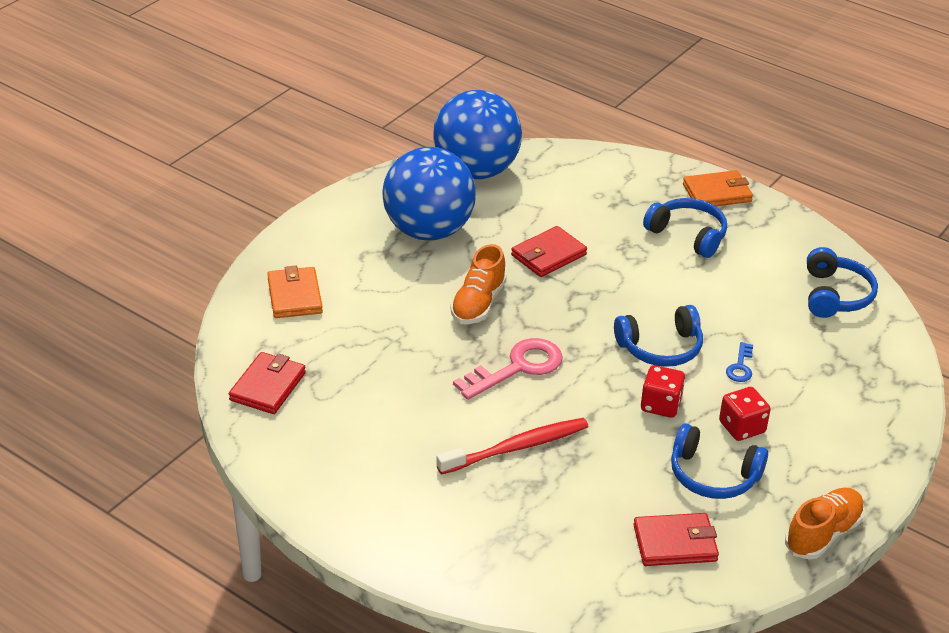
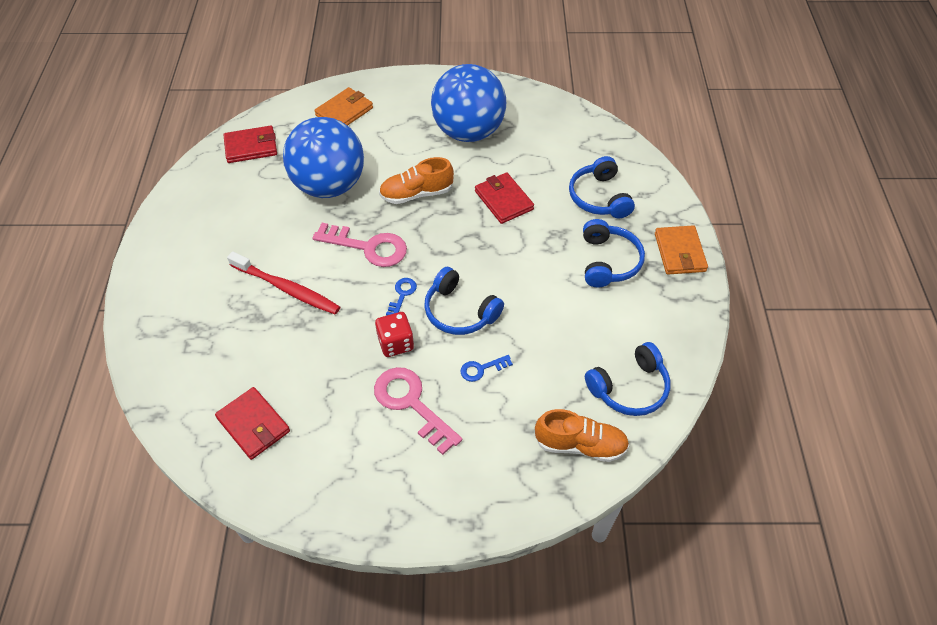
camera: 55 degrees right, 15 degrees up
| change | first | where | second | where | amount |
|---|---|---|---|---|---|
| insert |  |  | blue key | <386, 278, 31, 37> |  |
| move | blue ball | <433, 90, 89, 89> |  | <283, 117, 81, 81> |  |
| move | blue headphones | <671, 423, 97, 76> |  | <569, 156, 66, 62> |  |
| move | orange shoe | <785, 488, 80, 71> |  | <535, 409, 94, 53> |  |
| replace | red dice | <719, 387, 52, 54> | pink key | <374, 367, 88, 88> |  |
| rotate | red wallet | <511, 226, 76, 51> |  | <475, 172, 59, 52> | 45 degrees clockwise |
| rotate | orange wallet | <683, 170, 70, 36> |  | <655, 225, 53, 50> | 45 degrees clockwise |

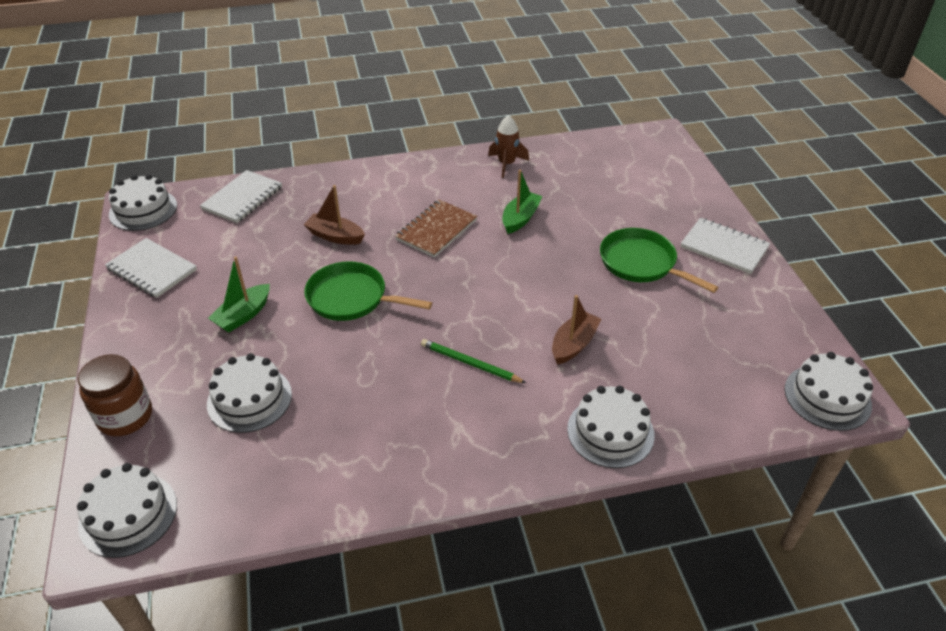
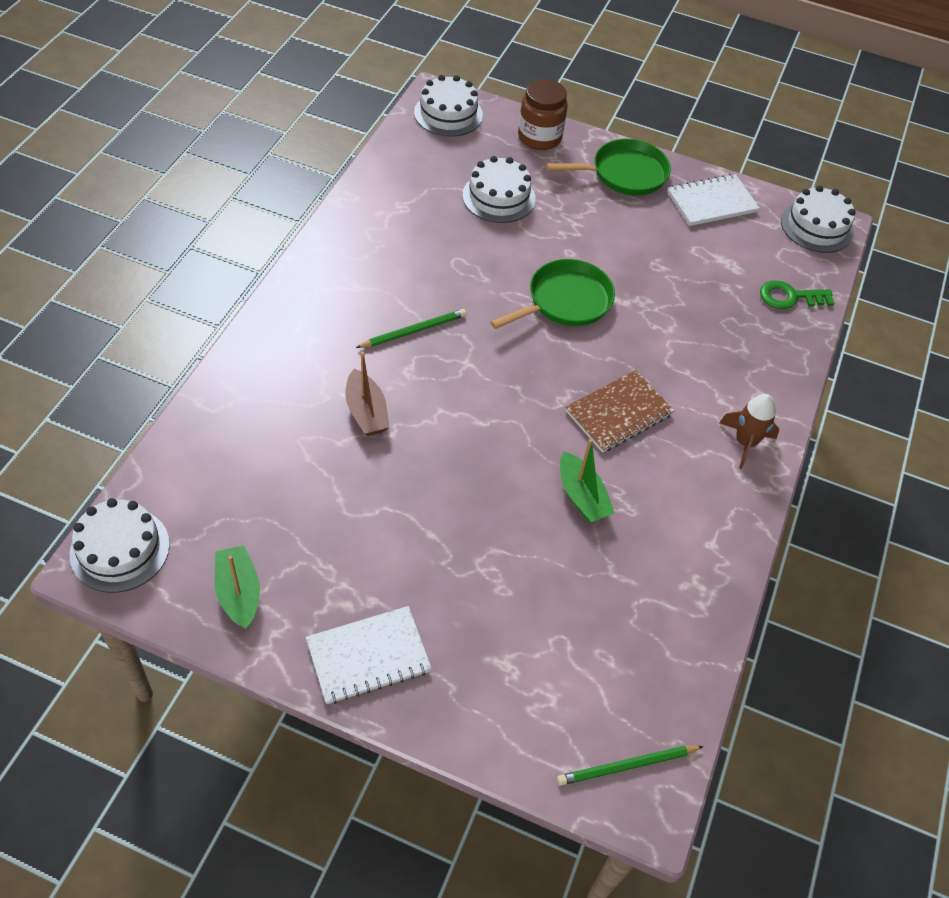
camera: 120 degrees right, 10 degrees up
| change | first | where | second | where | amount |
|---|---|---|---|---|---|
| delete | brown boat | <304, 185, 61, 60> |  |  |  |
| delete | white cake | <567, 385, 88, 83> |  |  |  |
| insert |  |  | green pencil | <557, 746, 147, 39> |  |
| move | green boat | <208, 257, 62, 76> |  | <215, 545, 45, 84> |  |
| move | brown rocket | <488, 115, 41, 63> |  | <719, 394, 60, 75> |  |
| move | green pan | <600, 228, 119, 65> |  | <546, 139, 125, 56> |  |
| replace | white notebook | <200, 170, 82, 53> | green key | <760, 280, 75, 29> |  |
| rotate | brown notebook | <395, 200, 82, 58> |  | <565, 370, 109, 83> | 75 degrees clockwise |

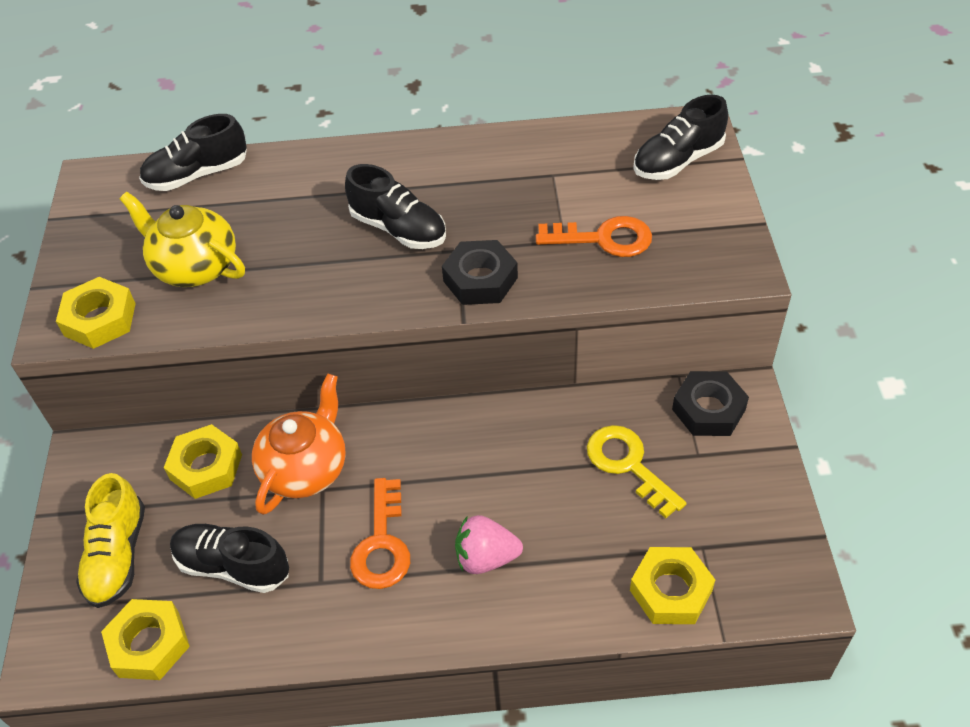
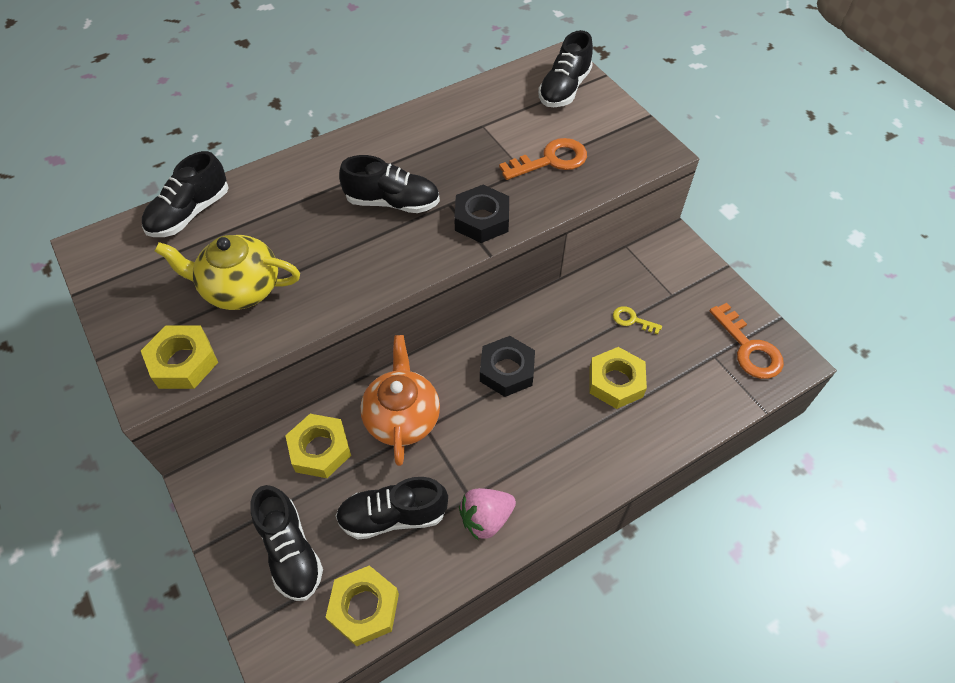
camera: 30 degrees left, 5 degrees up
| change | first | where | second | where | amount |
|---|---|---|---|---|---|
| move | orange key | <350, 478, 60, 111> |  | <709, 303, 75, 76> |  |
| move | pink strawberry | <455, 515, 68, 59> |  | <459, 488, 57, 52> |  |
| move | yellow nut | <630, 547, 85, 77> |  | <590, 347, 57, 62> |  |
| move | black nut | <672, 371, 77, 65> |  | <480, 336, 55, 61> |  |
| recolor | yellow shoe | <76, 473, 69, 135> | black shoe | <251, 485, 72, 116> |  |
| resize | yellow key | <587, 425, 100, 93> |  | <613, 306, 49, 28> | x0.54 |

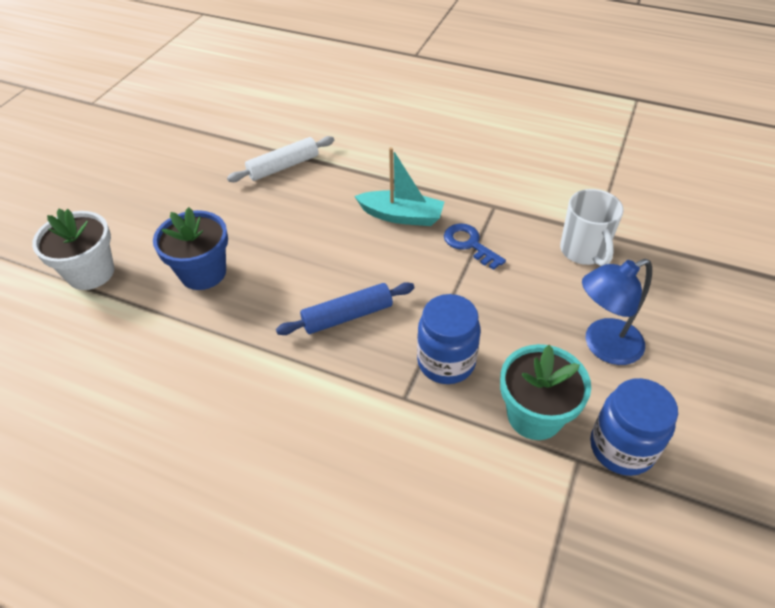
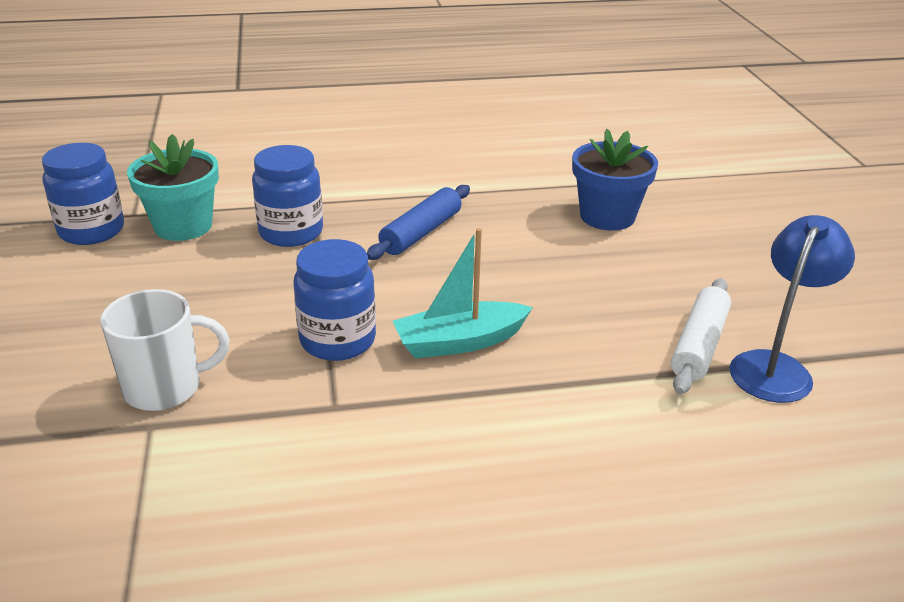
camera: 145 degrees right, 15 degrees down
| change | first | where | second | where | amount |
|---|---|---|---|---|---|
| delete | white flower pot | <32, 209, 82, 81> |  |  |  |
| move | blue lamp | <582, 259, 70, 106> |  | <730, 215, 125, 188> |  |
| replace | blue key | <444, 223, 62, 47> | blue jar | <294, 239, 82, 122> |  |
| rotate | white mug | <560, 189, 64, 77> |  | <100, 289, 130, 122> | 120 degrees clockwise |

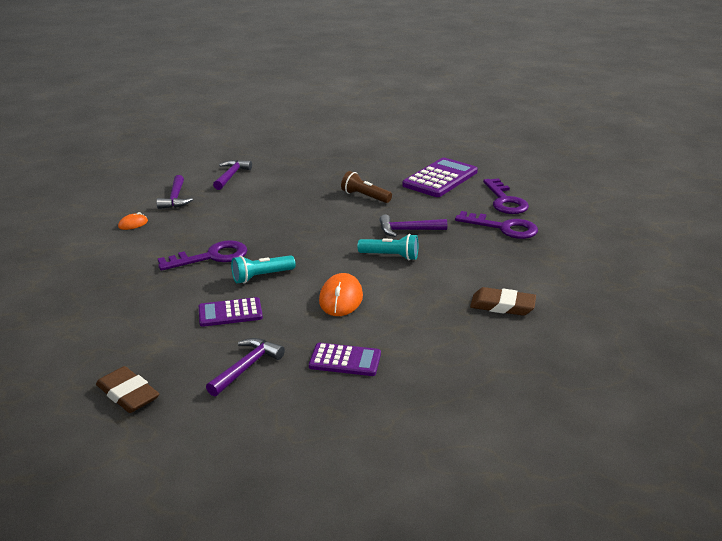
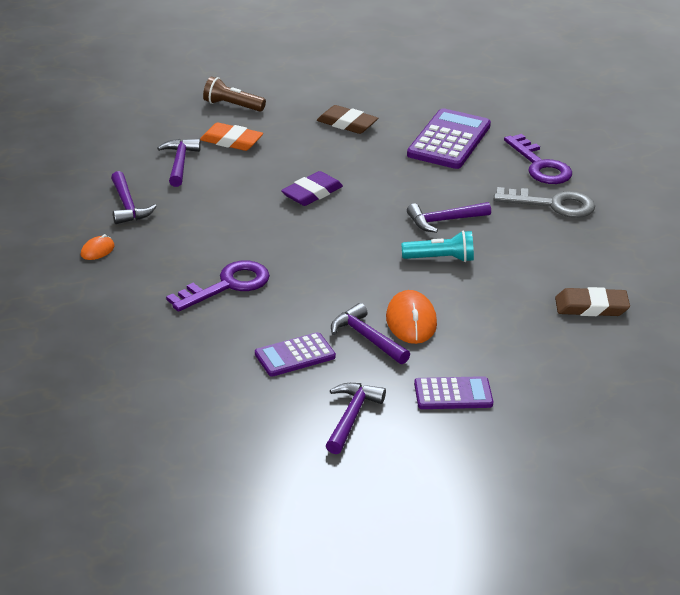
camera: 15 degrees left, 5 degrees up
| change | first | where | second | where | amount |
|---|---|---|---|---|---|
| delete | turquoise flashlight | <231, 255, 65, 28> |  |  |  |
| insert |  |  | orange eraser | <200, 122, 63, 29> |  |
| insert |  |  | purple eraser | <281, 171, 62, 35> |  |
| insert |  |  | purple hammer | <331, 303, 79, 61> |  |
| move | brown eraser | <96, 366, 63, 47> |  | <317, 105, 61, 29> |  |
| move | brown flashlight | <341, 171, 51, 32> |  | <203, 76, 63, 36> |  |
| recolor | purple key | <455, 211, 83, 28> | grey key | <494, 187, 101, 31> |  |

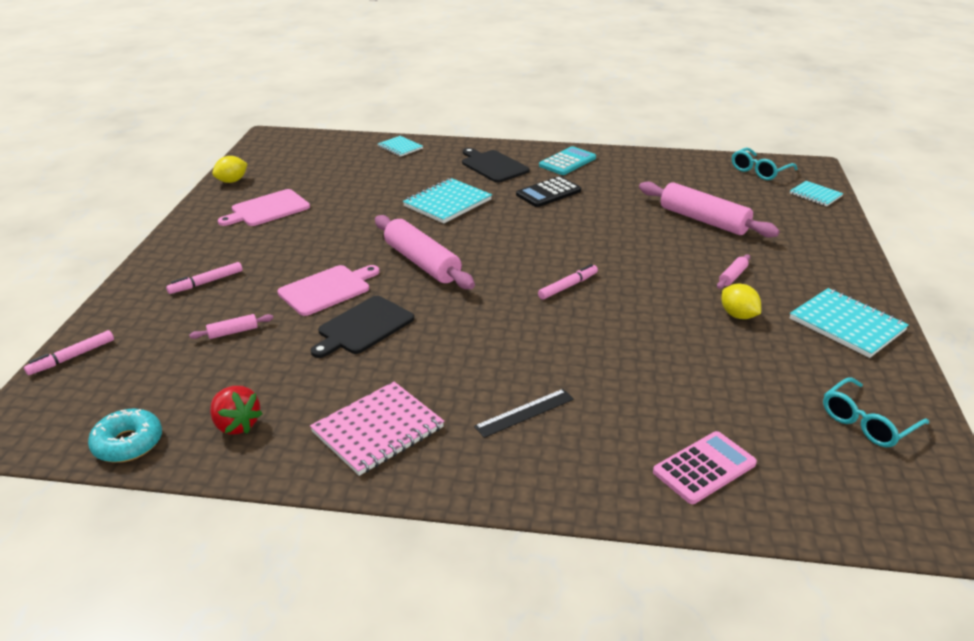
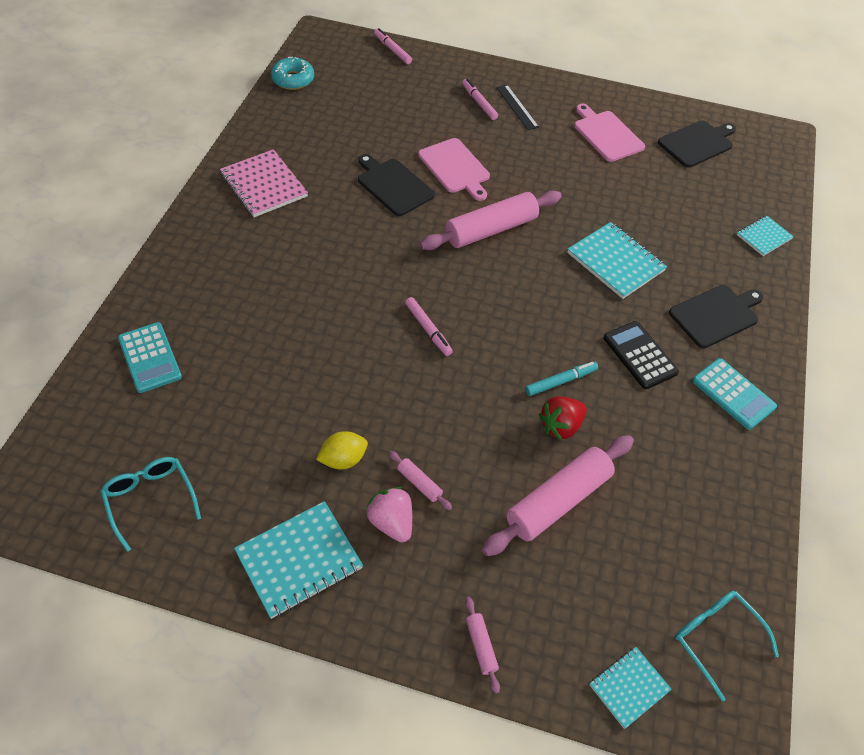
camera: 95 degrees right, 20 degrees up
| change | first | where | second | where | amount |
|---|---|---|---|---|---|
| delete | yellow lemon | <212, 156, 35, 27> |  |  |  |
| insert |  |  | pink strawberry | <366, 487, 46, 55> |  |
| insert |  |  | turquoise marker | <525, 361, 73, 35> |  |
| insert |  |  | black cutting board | <658, 120, 78, 48> |  |
| move | pink rolling pin | <189, 314, 84, 25> |  | <465, 597, 35, 97> |  |
| move | red strawberry | <210, 386, 53, 49> |  | <539, 396, 48, 45> |  |
| move | black ruler | <474, 389, 100, 49> |  | <496, 85, 43, 45> |  |
| recolor | pink calculator | <653, 431, 104, 73> | turquoise calculator | <118, 322, 64, 71> |  |

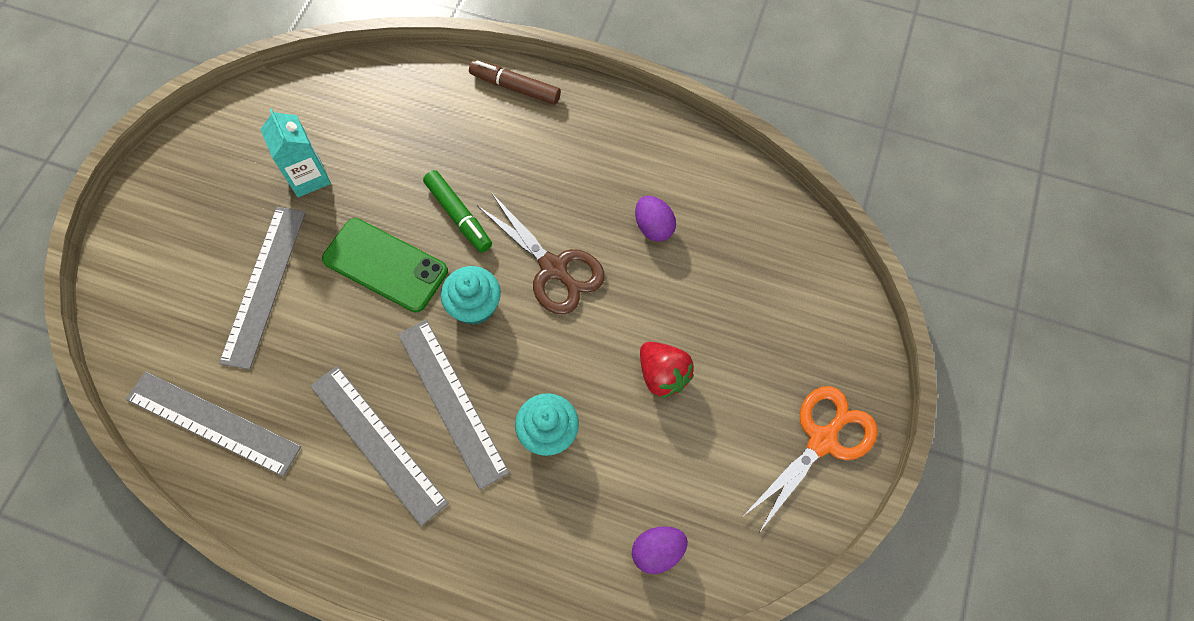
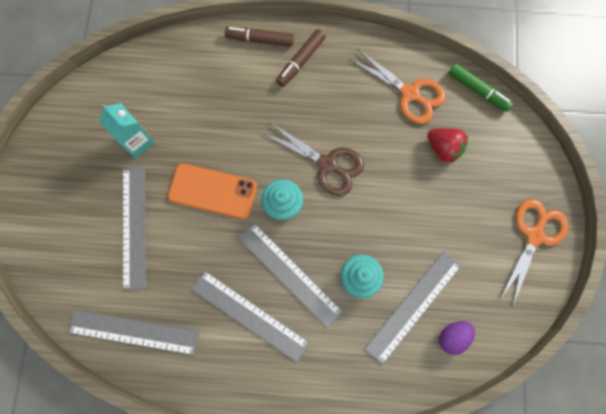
camera: 15 degrees left, 10 degrees up
| change | first | where | second | where | amount |
|---|---|---|---|---|---|
| delete | purple egg | <635, 196, 41, 46> |  |  |  |
| insert |  |  | brown marker | <276, 29, 50, 58> |  |
| insert |  |  | orange scissors | <349, 49, 97, 75> |  |
| insert |  |  | grey ruler | <364, 251, 98, 114> |  |
| move | green marker | <423, 170, 69, 83> |  | <448, 63, 66, 49> |  |
| move | red strawberry | <640, 342, 54, 56> |  | <427, 128, 41, 35> |  |
| recolor | green phone | <322, 218, 126, 94> | orange phone | <168, 163, 89, 56> |  |

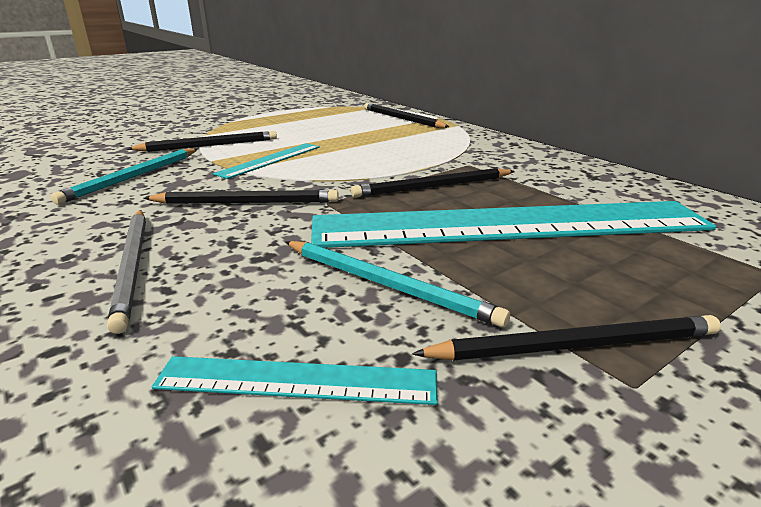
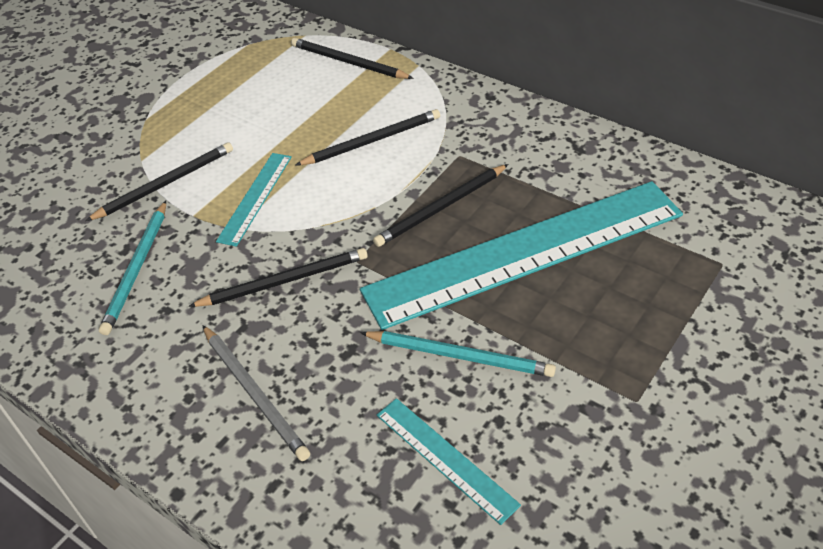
camera: 15 degrees left, 20 degrees up
| change | first | where | second | where | amount |
|---|---|---|---|---|---|
| move | black pencil | <412, 315, 309, 45> |  | <296, 109, 144, 56> |  |
| rotate | turquoise ruler | <152, 356, 286, 49> |  | <377, 398, 144, 127> | 60 degrees clockwise |

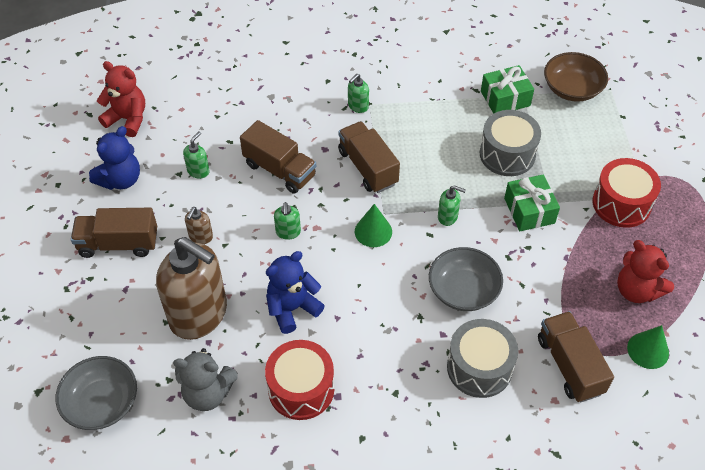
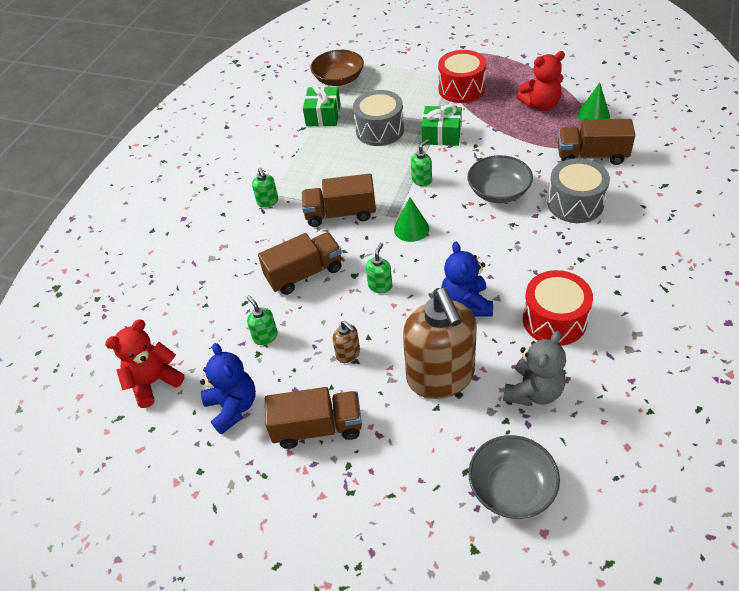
camera: 60 degrees left, 5 degrees down
| change | first | where | second | where | amount |
|---|---|---|---|---|---|
| rotate | brown truck | <71, 208, 86, 50> |  | <265, 387, 97, 62> | 120 degrees counterclockwise |
| rotate | brown soap dispenser | <156, 237, 71, 103> |  | <403, 288, 74, 111> | 105 degrees clockwise |
| rotate | green soap dispenser | <274, 202, 27, 38> |  | <366, 243, 26, 50> | 90 degrees counterclockwise |

